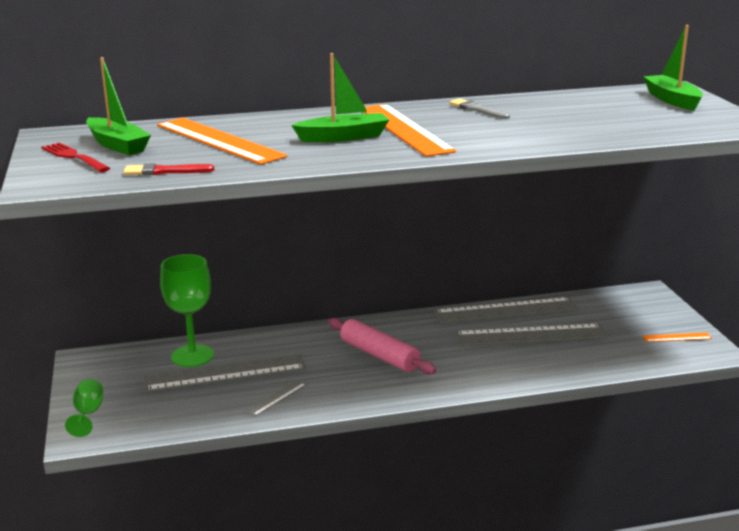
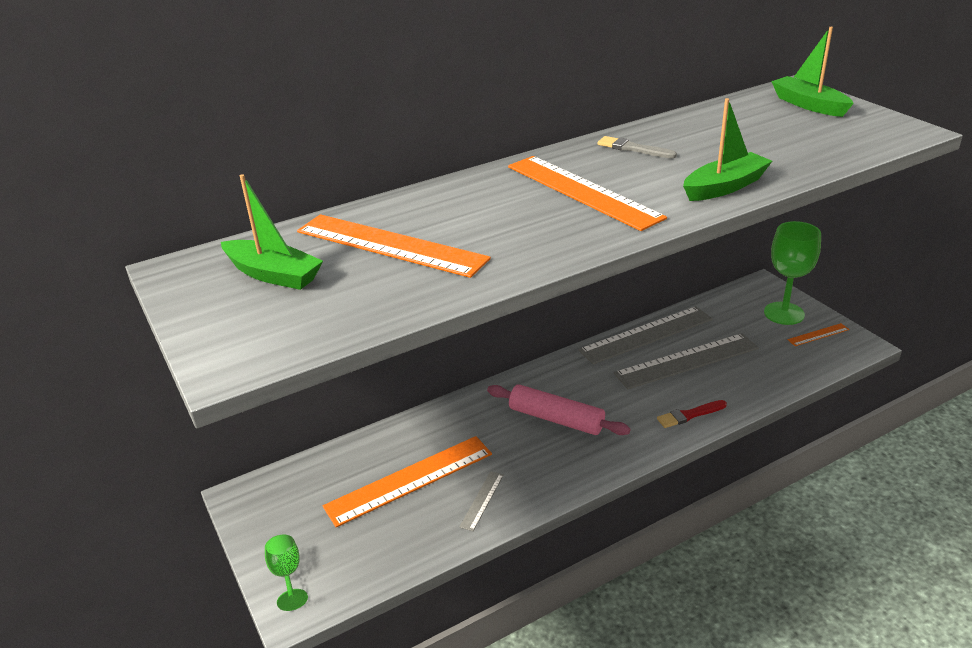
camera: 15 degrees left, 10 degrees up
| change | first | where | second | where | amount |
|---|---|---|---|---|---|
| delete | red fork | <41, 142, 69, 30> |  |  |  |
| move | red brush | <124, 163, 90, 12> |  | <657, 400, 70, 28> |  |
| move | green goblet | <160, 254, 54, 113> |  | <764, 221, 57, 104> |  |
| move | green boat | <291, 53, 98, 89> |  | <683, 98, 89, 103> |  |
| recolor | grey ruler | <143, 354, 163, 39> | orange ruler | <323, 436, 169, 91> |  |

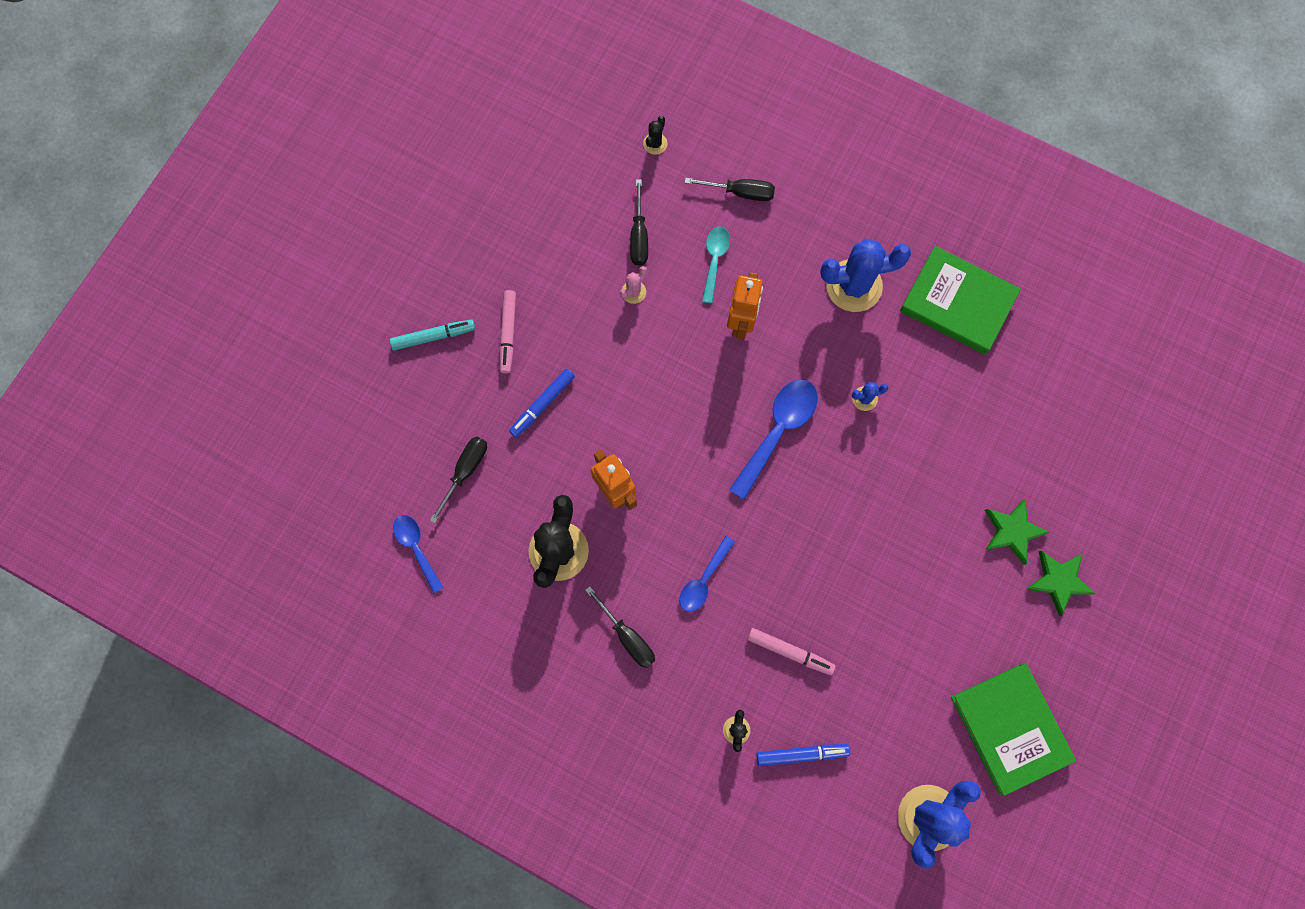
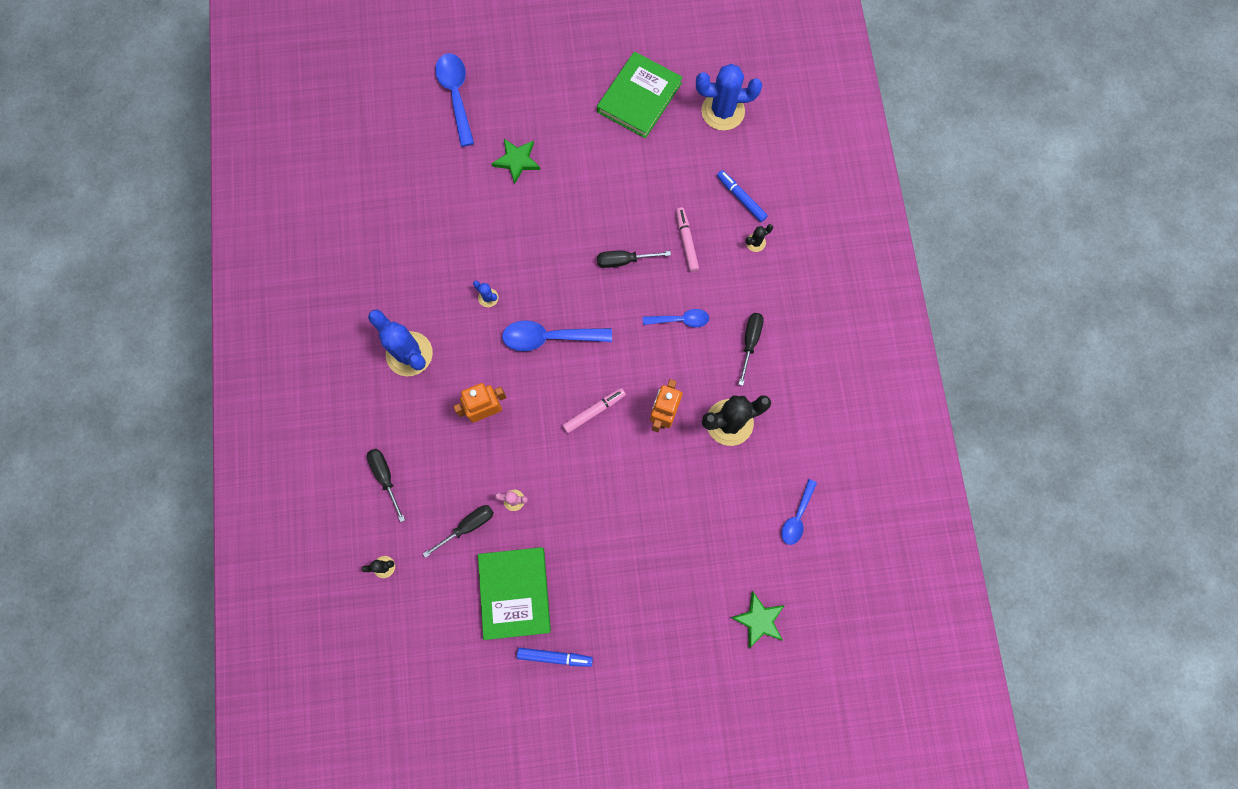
camera: 125 degrees left, 0 degrees up
| change | first | where | second | where | amount |
|---|---|---|---|---|---|
| delete | turquoise marker | <390, 319, 85, 31> |  |  |  |
| delete | turquoise spoon | <702, 227, 28, 76> |  |  |  |
| insert |  |  | blue spoon | <435, 54, 39, 93> |  |
| move | black screwdriver | <430, 437, 57, 86> |  | <597, 251, 74, 17> |  |
| move | pink marker | <499, 290, 17, 84> |  | <563, 388, 63, 45> |  |
| move | blue marker | <509, 368, 66, 70> |  | <517, 648, 76, 19> |  |
| move | green book | <900, 246, 121, 109> |  | <478, 547, 73, 93> |  |
| move | green star | <1026, 551, 70, 65> |  | <730, 591, 55, 57> |  |

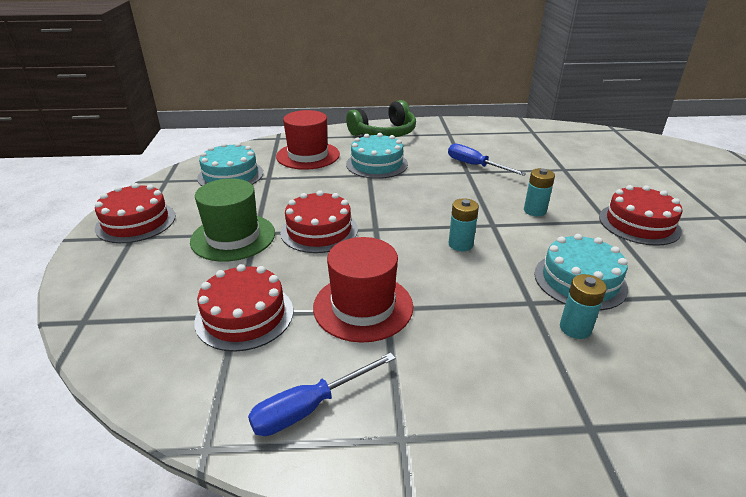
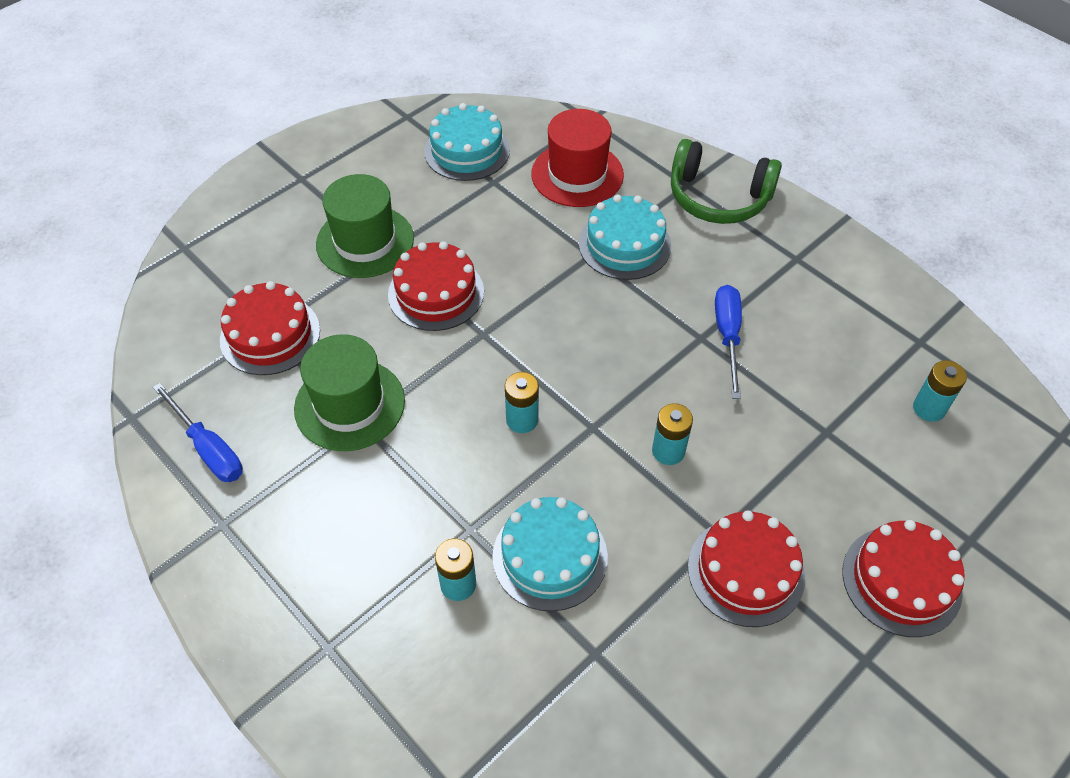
camera: 50 degrees right, 20 degrees up
| change | first | where | second | where | amount |
|---|---|---|---|---|---|
| insert |  |  | turquoise battery | <913, 360, 54, 62> |  |
| move | red cake | <95, 183, 80, 60> |  | <842, 520, 123, 117> |  |
| recolor | red hat | <313, 237, 100, 106> | green hat | <294, 334, 111, 117> |  |
| rotate | blue screwdriver | <248, 353, 148, 83> |  | <153, 383, 90, 99> | 150 degrees counterclockwise |

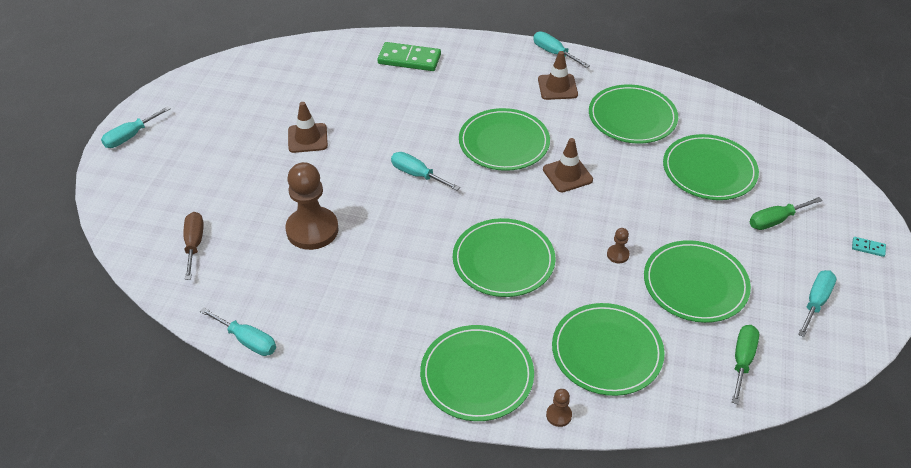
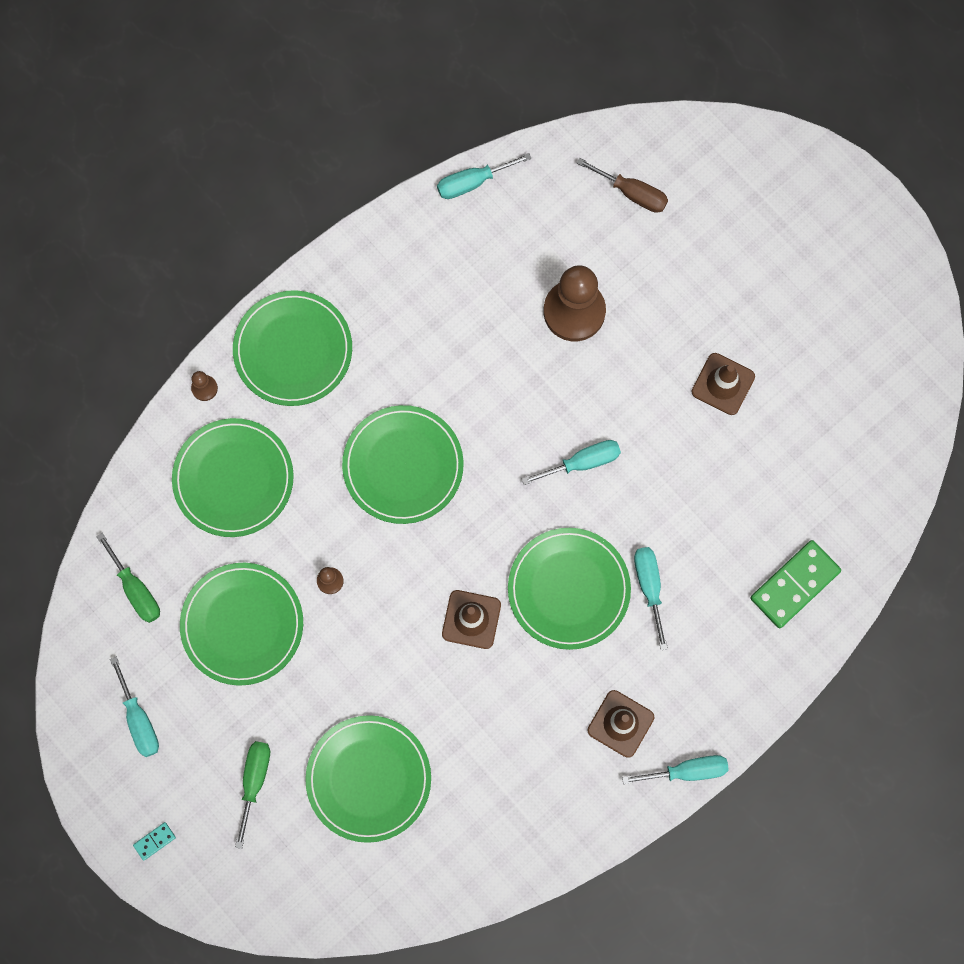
camera: 125 degrees right, 30 degrees up
| change | first | where | second | where | amount |
|---|---|---|---|---|---|
| delete | green plate | <589, 84, 89, 60> |  |  |  |
| move | turquoise screwdriver | <101, 106, 70, 42> |  | <634, 547, 34, 103> |  |

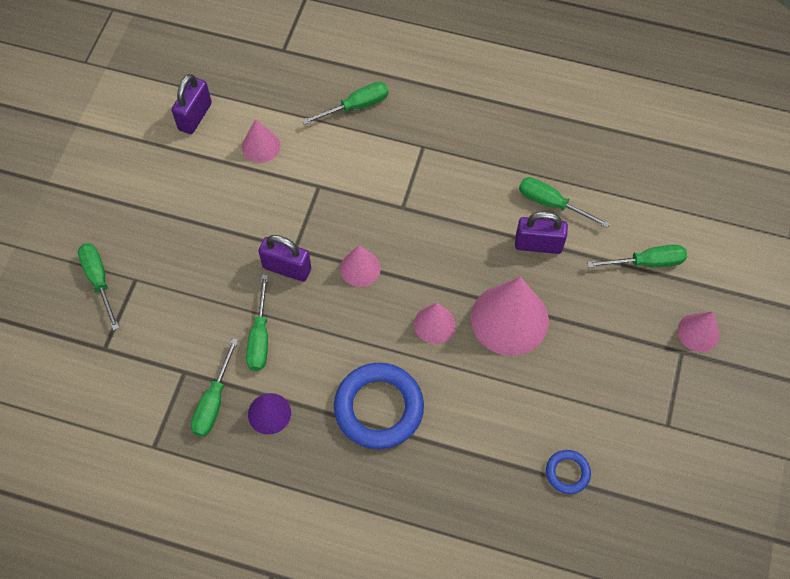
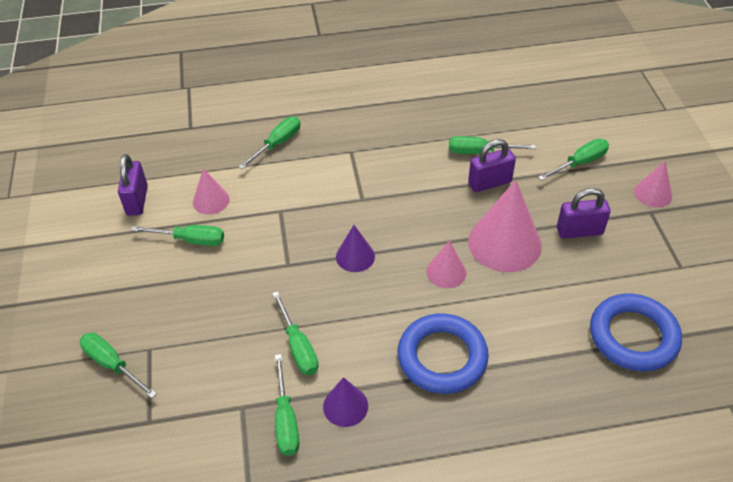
camera: 25 degrees left, 15 degrees down
| change | first | where | second | where | amount |
|---|---|---|---|---|---|
| insert |  |  | green screwdriver | <131, 225, 93, 21> |  |
| move | purple padlock | <258, 235, 53, 47> |  | <557, 188, 54, 51> |  |
| recolor | pink cone | <340, 245, 41, 42> | purple cone | <336, 225, 39, 47> |  |
| resize | blue ring | <546, 450, 45, 44> |  | <590, 294, 92, 77> | x2.05 |

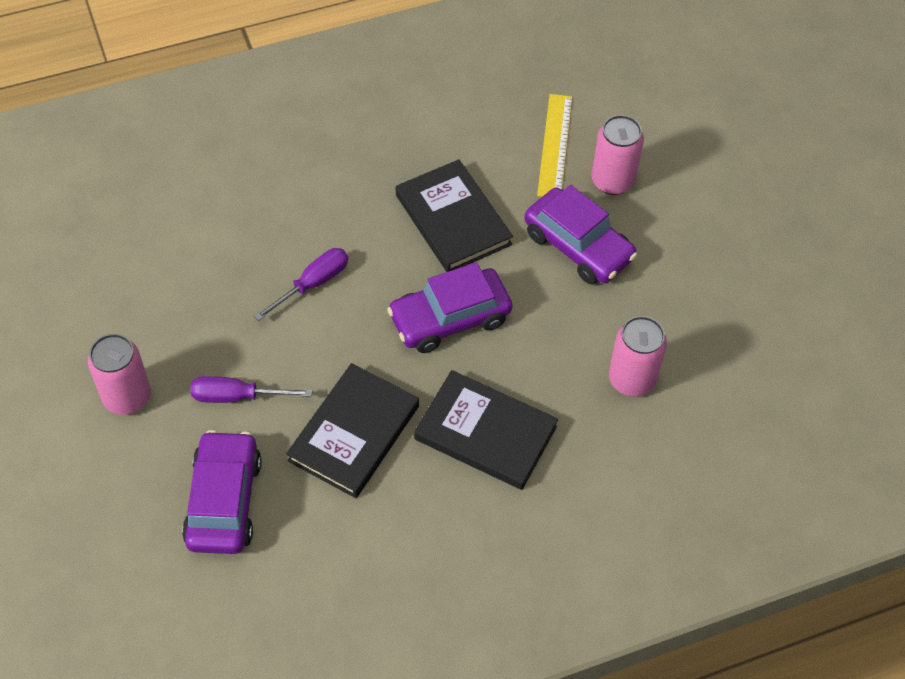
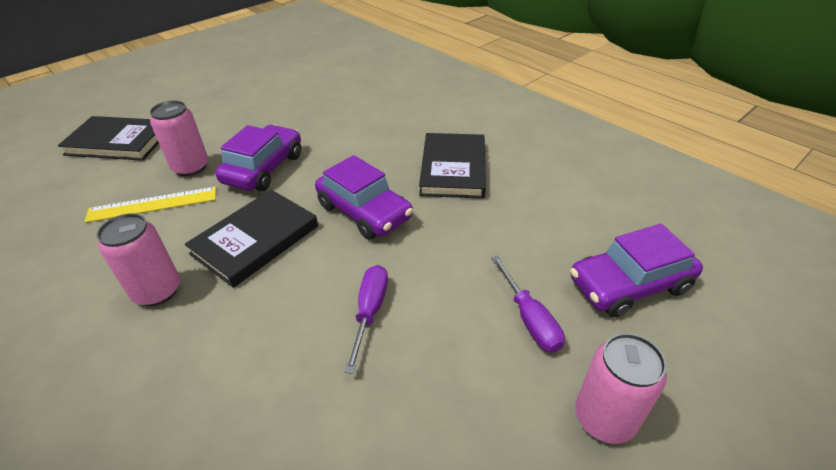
camera: 110 degrees left, 15 degrees down
| change | first | where | second | where | amount |
|---|---|---|---|---|---|
| move | black book | <286, 363, 133, 135> |  | <58, 116, 101, 45> |  |
| move | pink can | <609, 316, 58, 80> |  | <97, 213, 83, 93> |  |
| rotate | purple screwdriver | <254, 248, 94, 73> |  | <345, 265, 43, 109> | 75 degrees clockwise |

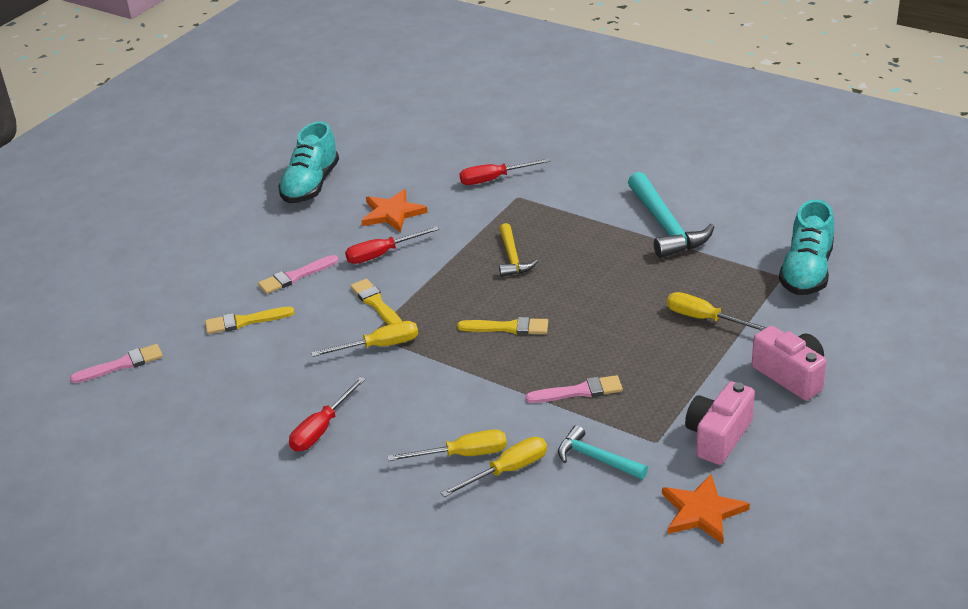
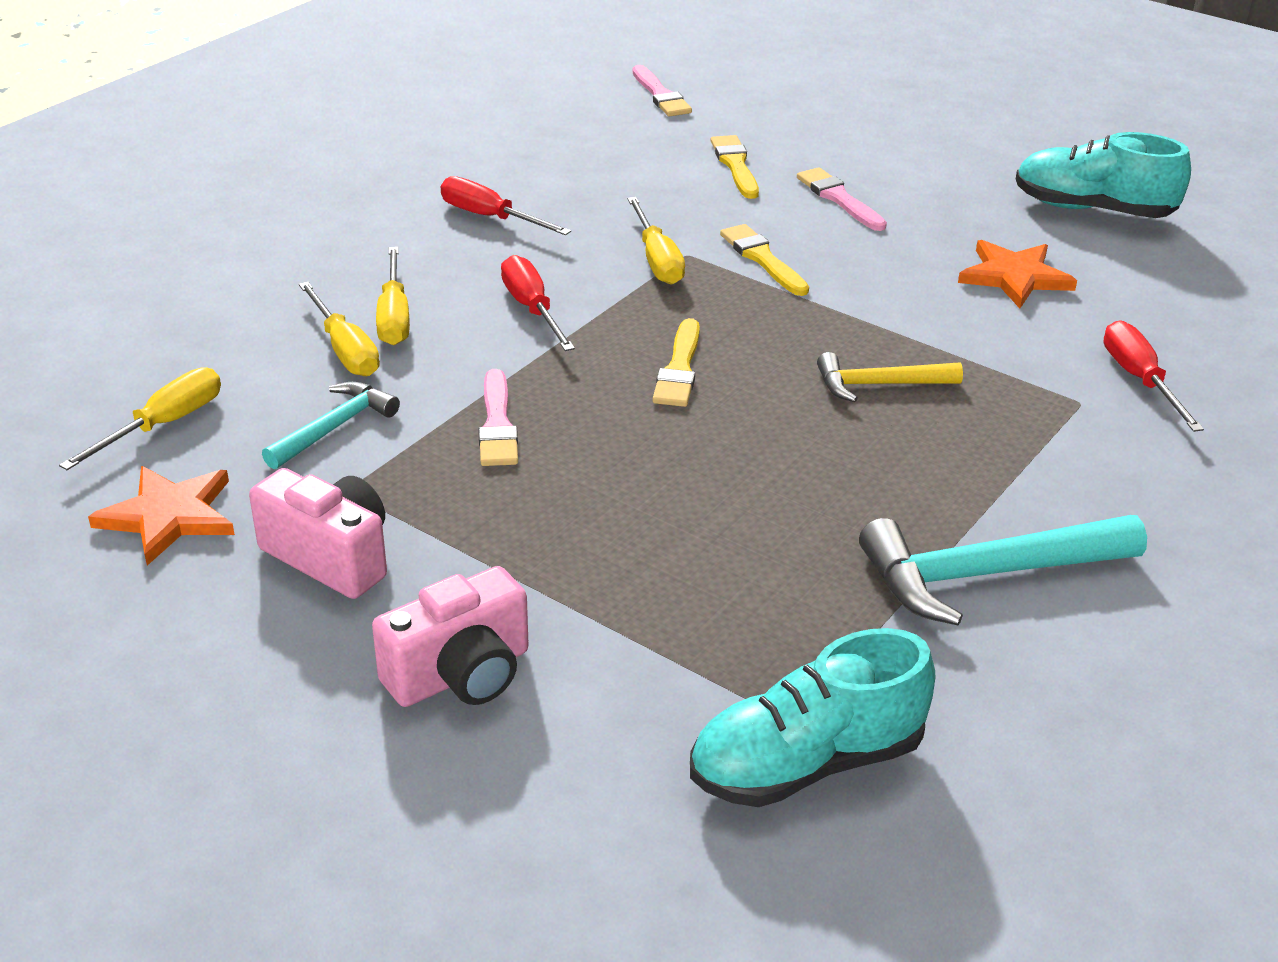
camera: 90 degrees right, 0 degrees up
| change | first | where | second | where | amount |
|---|---|---|---|---|---|
| move | red screwdriver | <345, 226, 94, 38> |  | <501, 255, 74, 96> |  |
| move | yellow screwdriver | <667, 292, 100, 39> |  | <59, 367, 162, 103> |  |
| rotate | yellow brush | <350, 279, 52, 46> |  | <720, 224, 89, 72> | 90 degrees counterclockwise |
| rotate | turquoise shoe | <779, 200, 55, 95> |  | <690, 628, 245, 179> | 45 degrees counterclockwise |

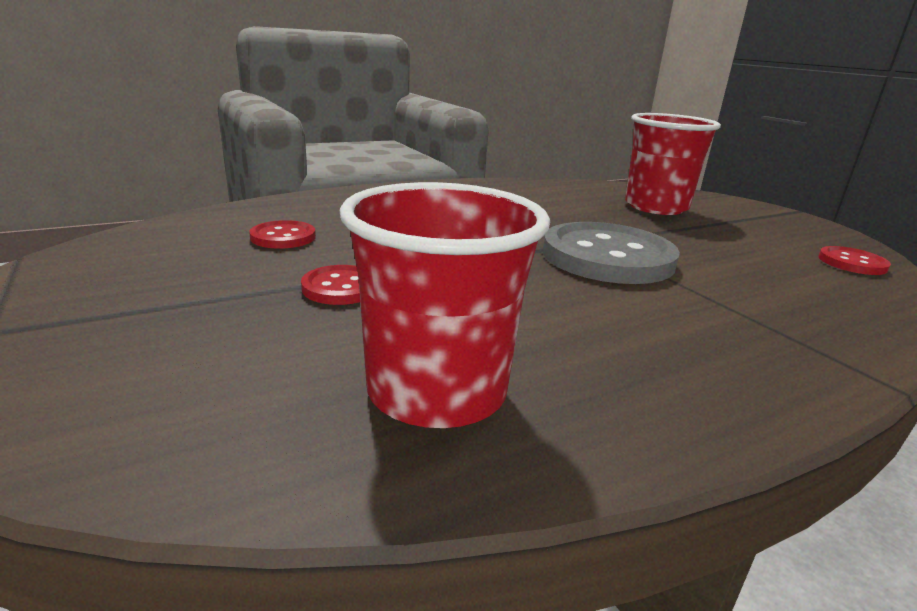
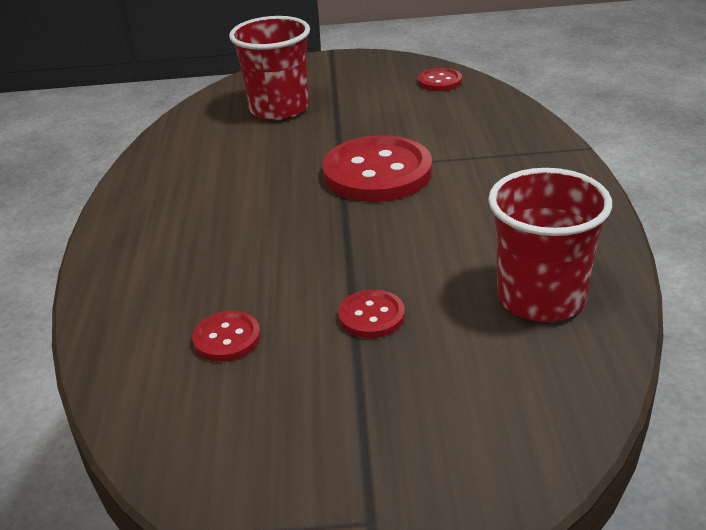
camera: 60 degrees left, 10 degrees up
| change | first | where | second | where | amount |
|---|---|---|---|---|---|
| recolor | grey button | <543, 222, 137, 62> | red button | <323, 135, 109, 67> |  |

